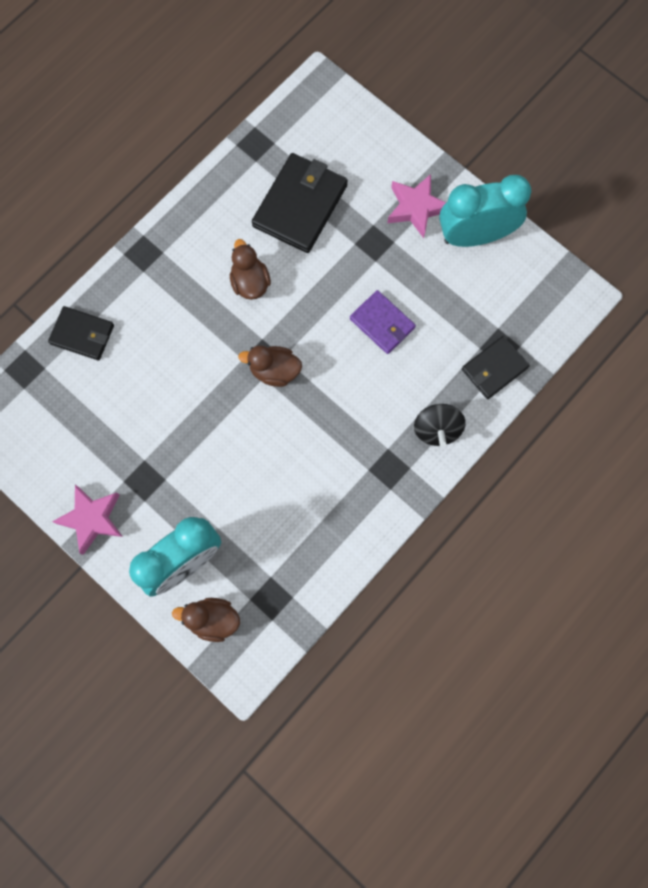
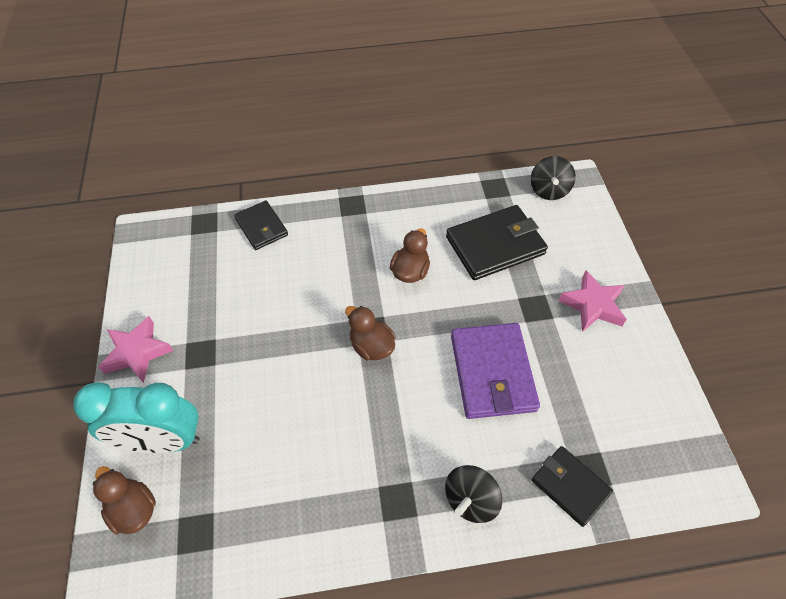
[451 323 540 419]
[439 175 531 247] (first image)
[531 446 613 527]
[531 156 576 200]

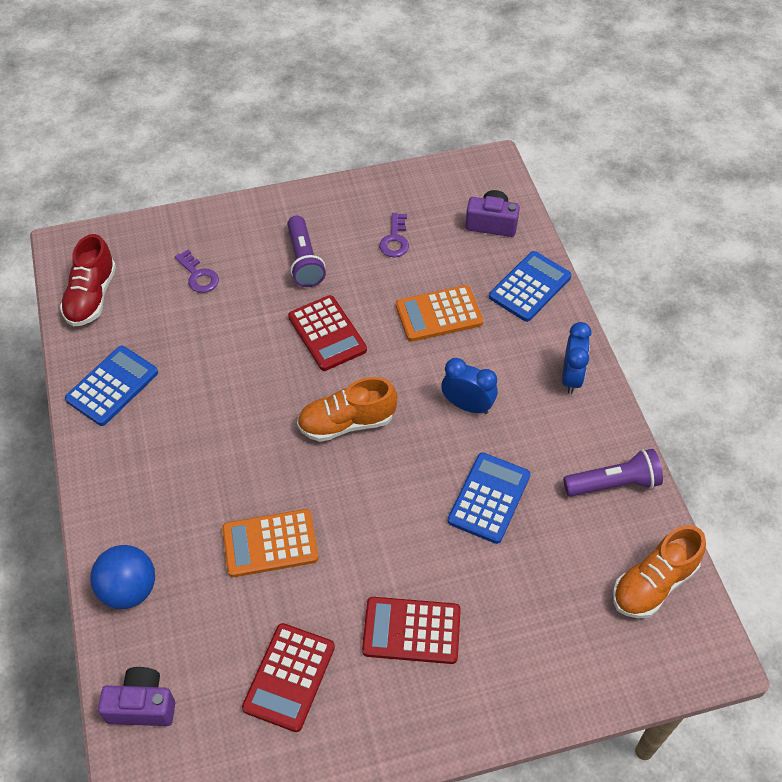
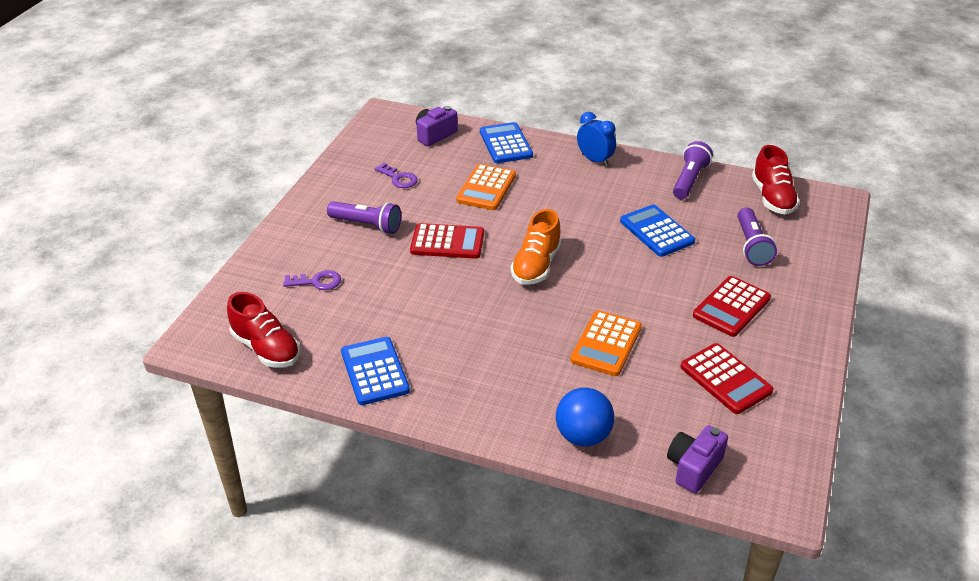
[441 358 498 414] (first image)
[752 145 800 214]
[738 207 777 266]

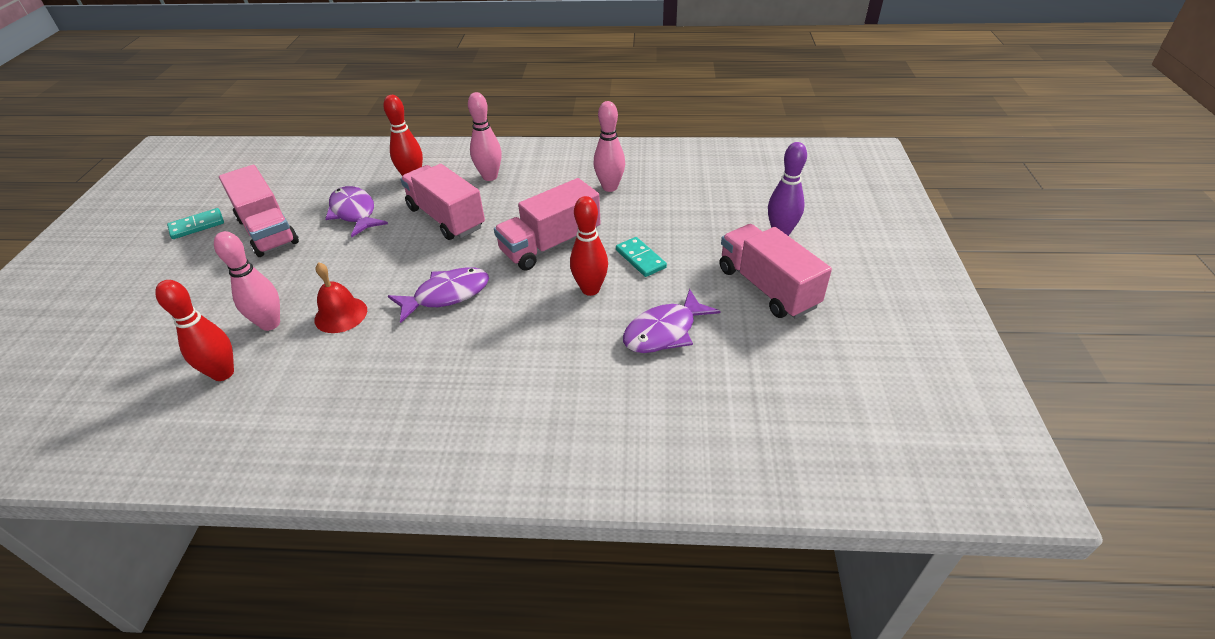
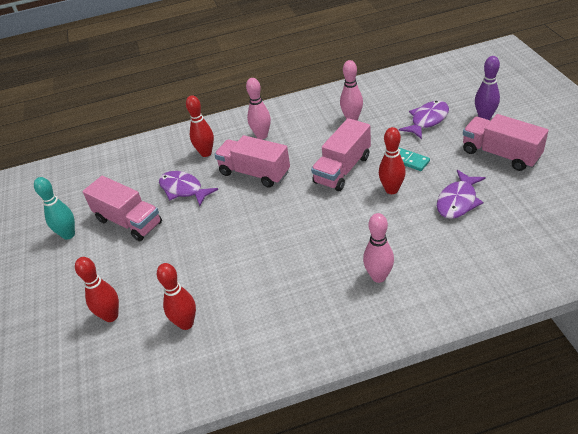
[34 177 75 240]
[363 213 394 283]
[315 262 367 333] (first image)
[399 101 449 139]
[75 257 119 322]

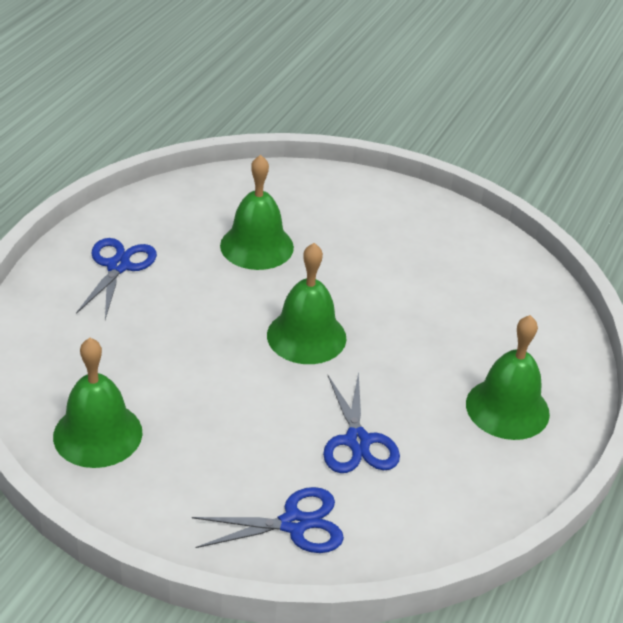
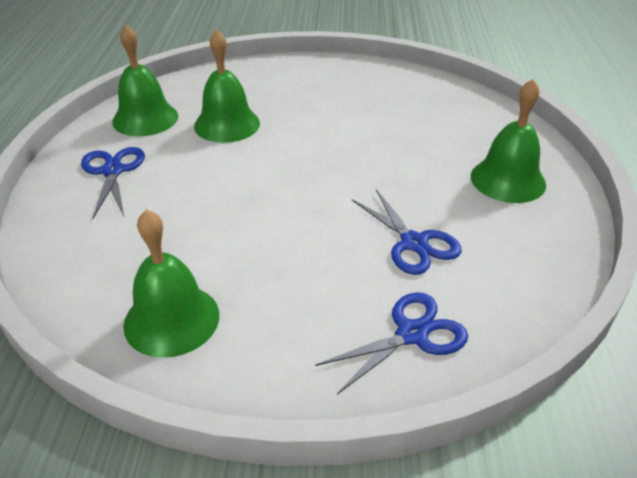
[112 25 178 136]

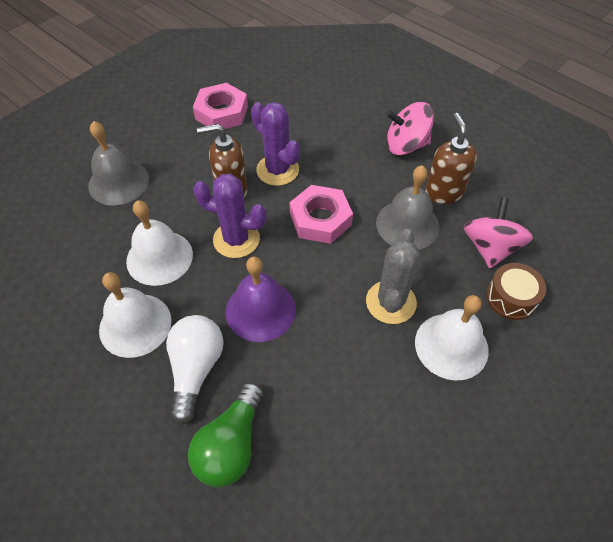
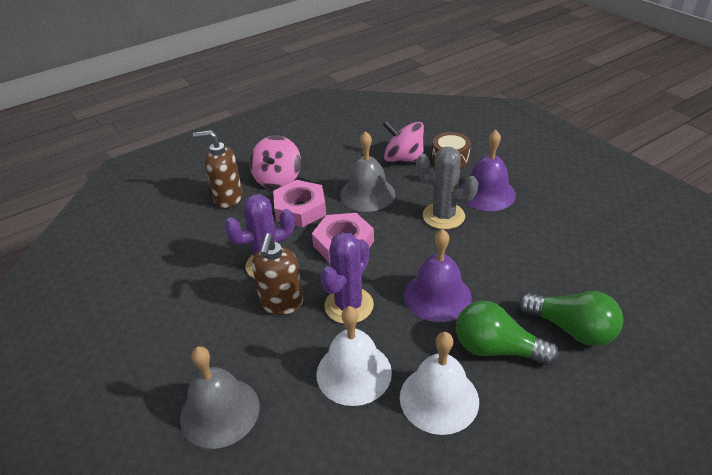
[456 301 559 365]
[273 180 326 227]
[460 130 516 211]
[193 130 243 208]

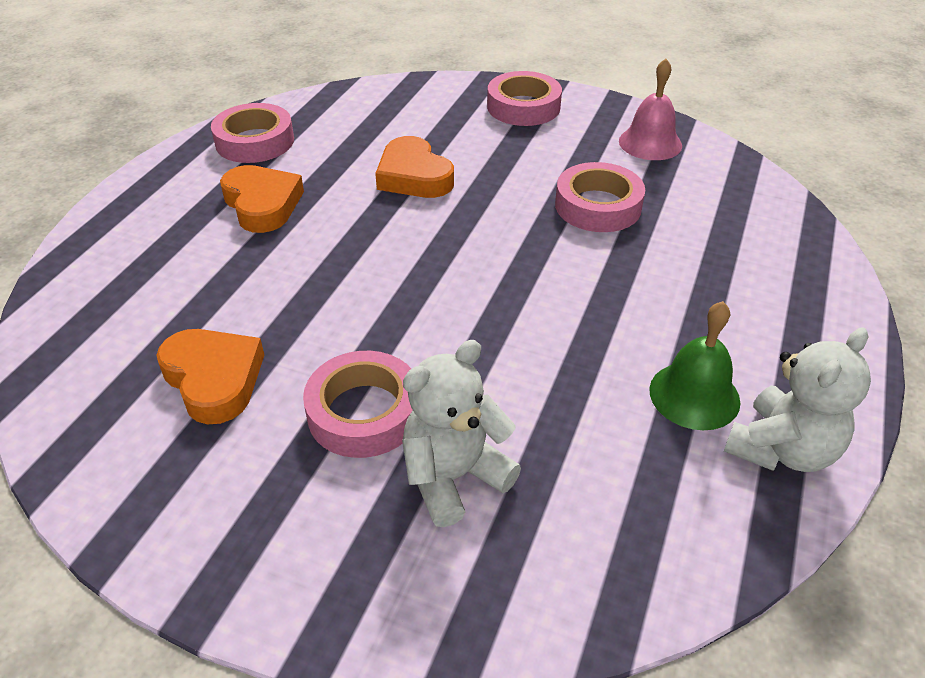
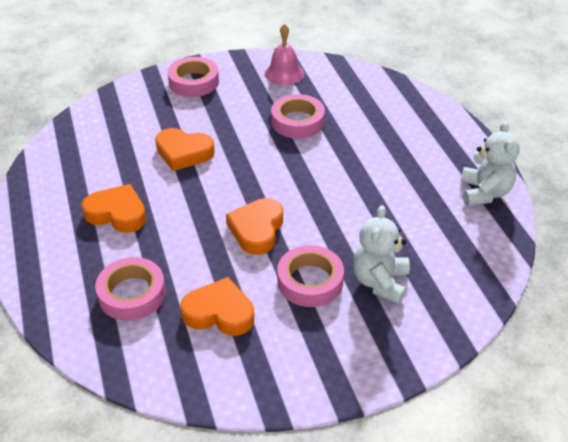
[95 257 166 321]
[649 301 740 430] (first image)
[226 198 283 255]

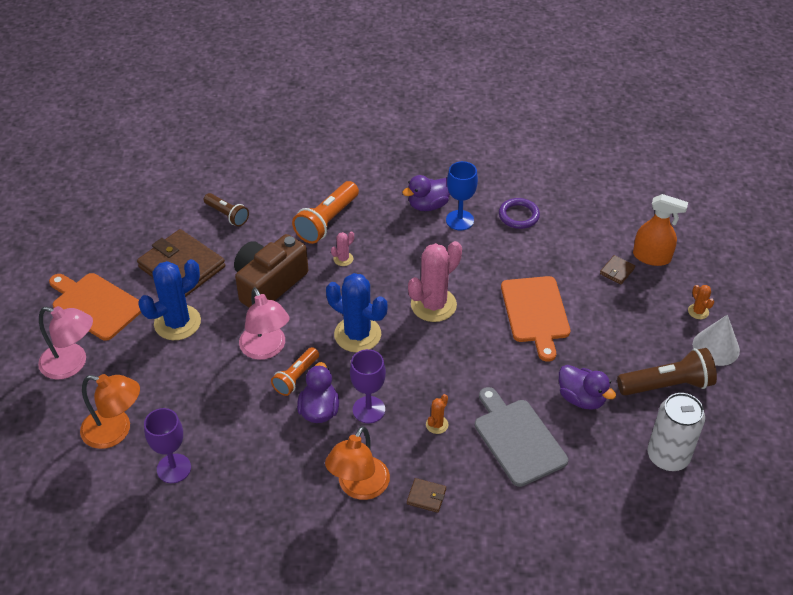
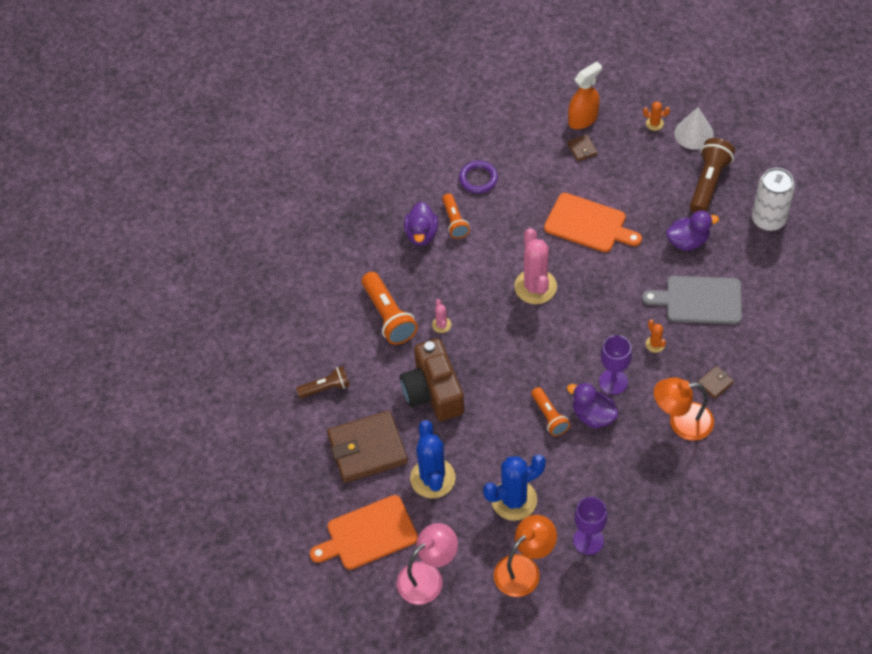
[239 288 289 360] (first image)
[654 377 714 441]
[483 455 546 521]
[442 193 470 239]

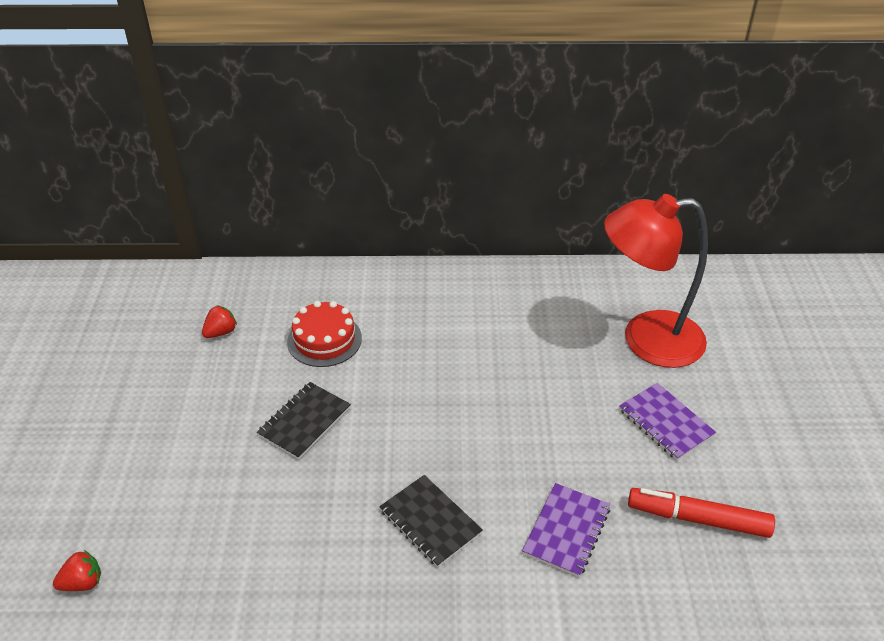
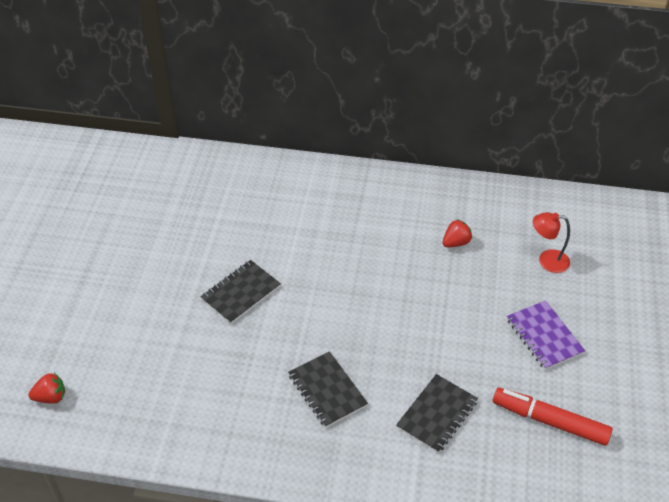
[443 219 472 247]
[287 301 362 367] (first image)
[396 374 478 453]
[533 212 570 273]

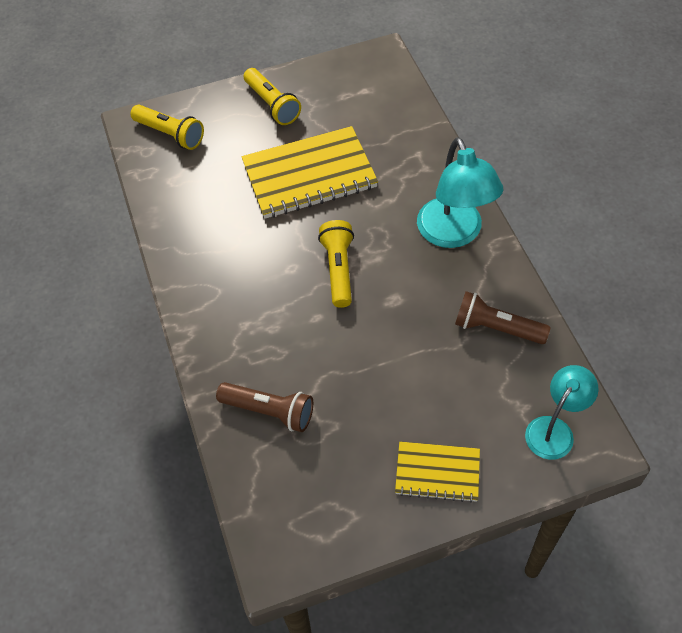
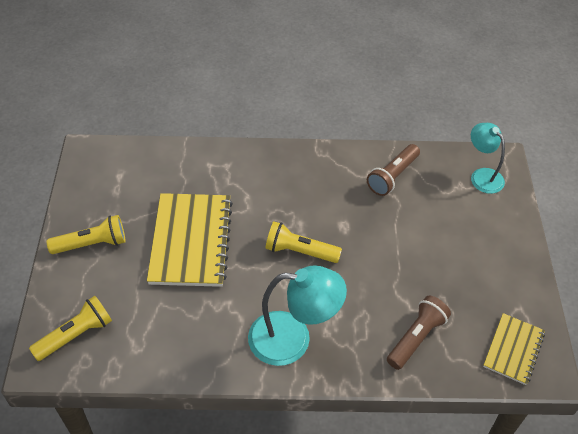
[483 313 545 385]
[248 266 347 366]

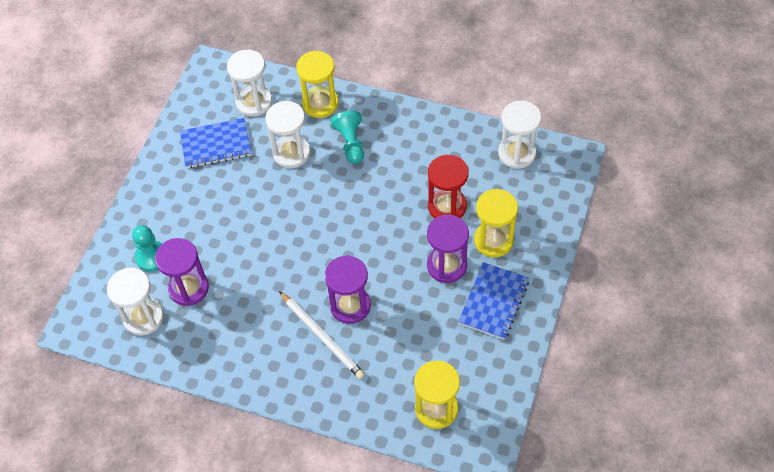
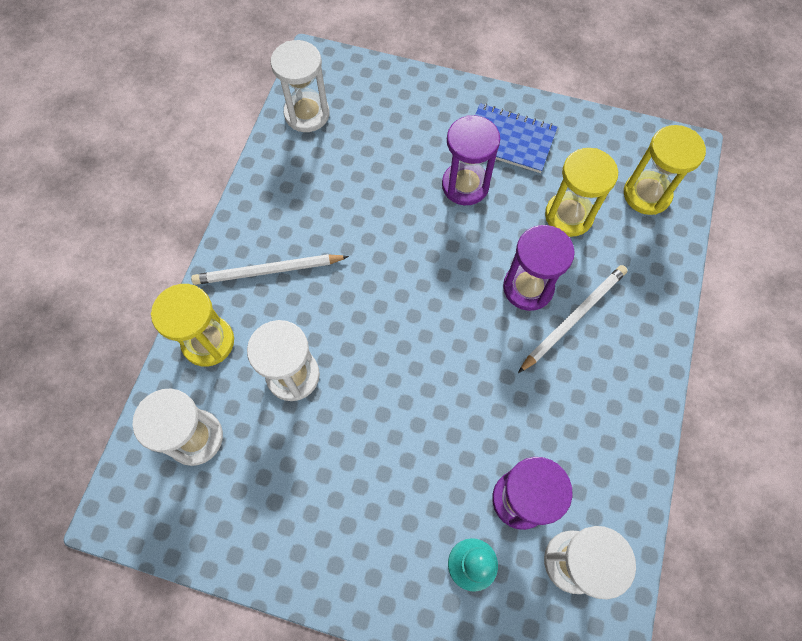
[180 118 251 168] (first image)
[331 111 364 164] (first image)
[428 155 469 219] (first image)
[545 148 618 237]
[191 254 349 285]

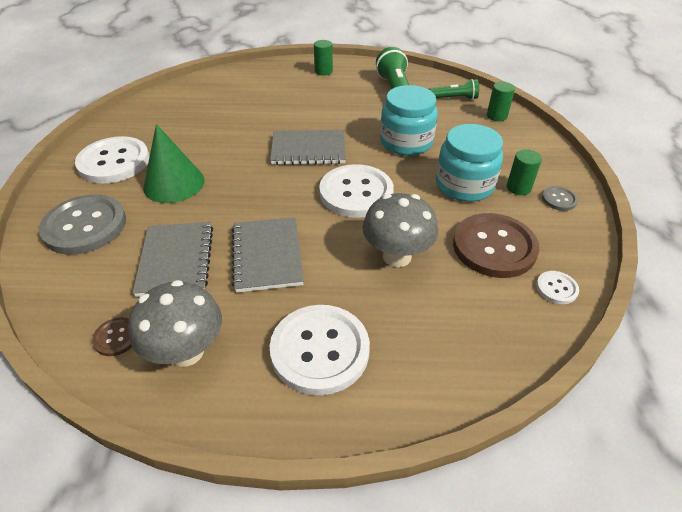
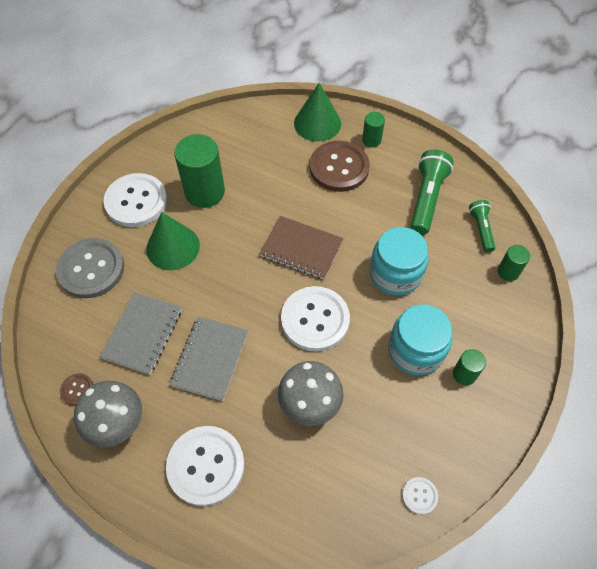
[260 216 343 279]
[469 200 495 252]
[310 141 370 192]
[542 186 578 211] (first image)
[174 134 225 208]
[294 83 341 142]

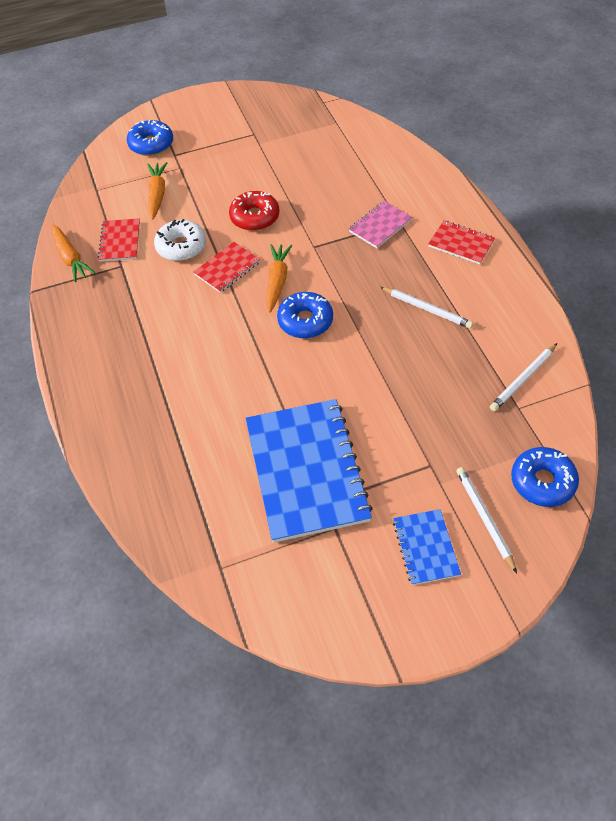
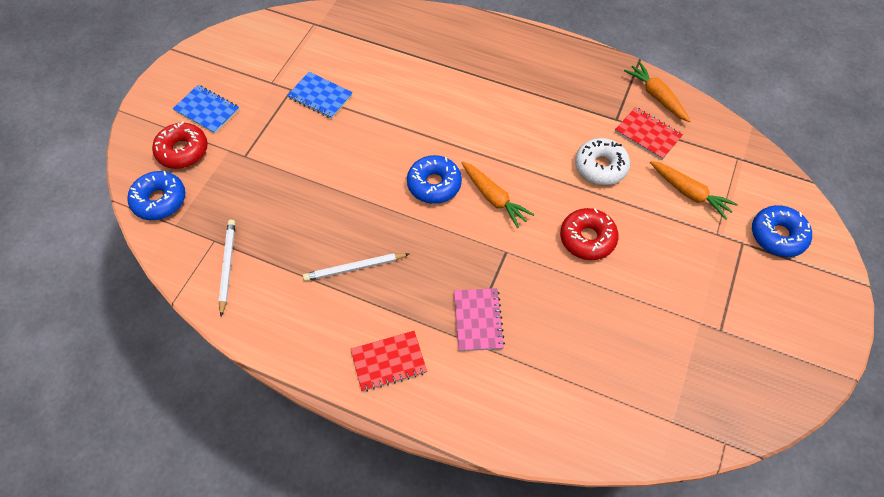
[624 62 690 122]
[194 242 260 293] (first image)
[287 72 353 119]
[152 121 208 169]

